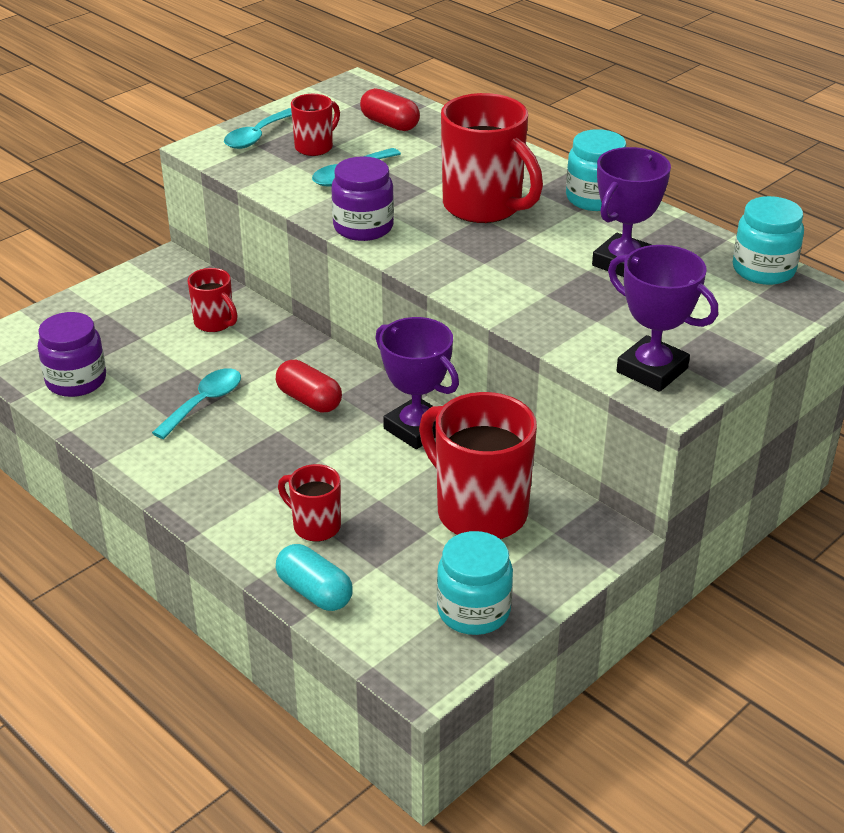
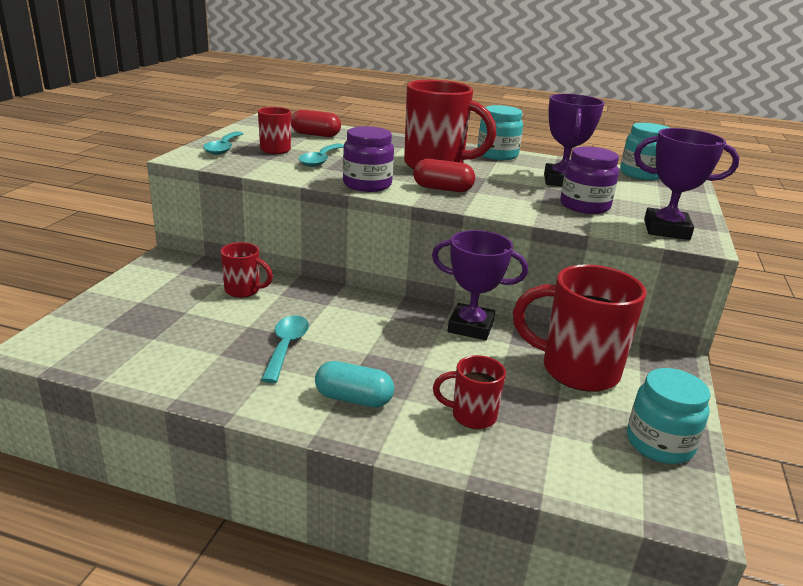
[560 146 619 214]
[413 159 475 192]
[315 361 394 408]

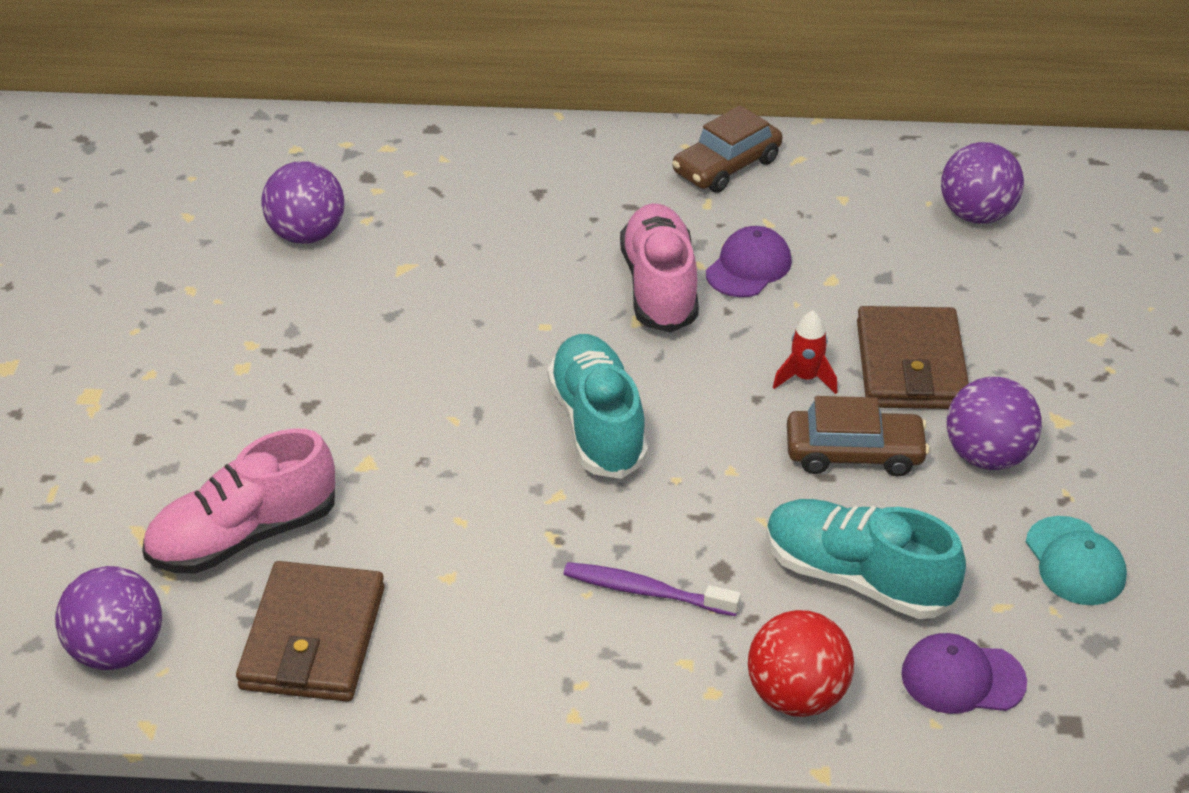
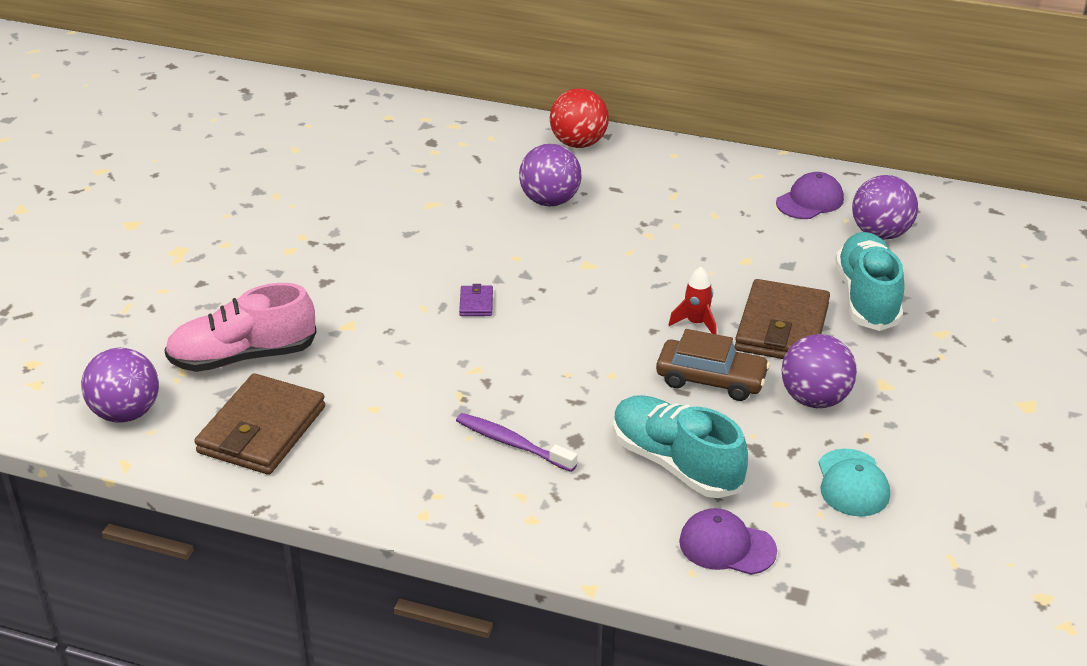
[519 144 581 206]
[835 232 905 331]
[620 203 699 333] (first image)
[672 105 783 193] (first image)
[776 172 844 219]
[550 88 609 148]
[459 284 493 316]

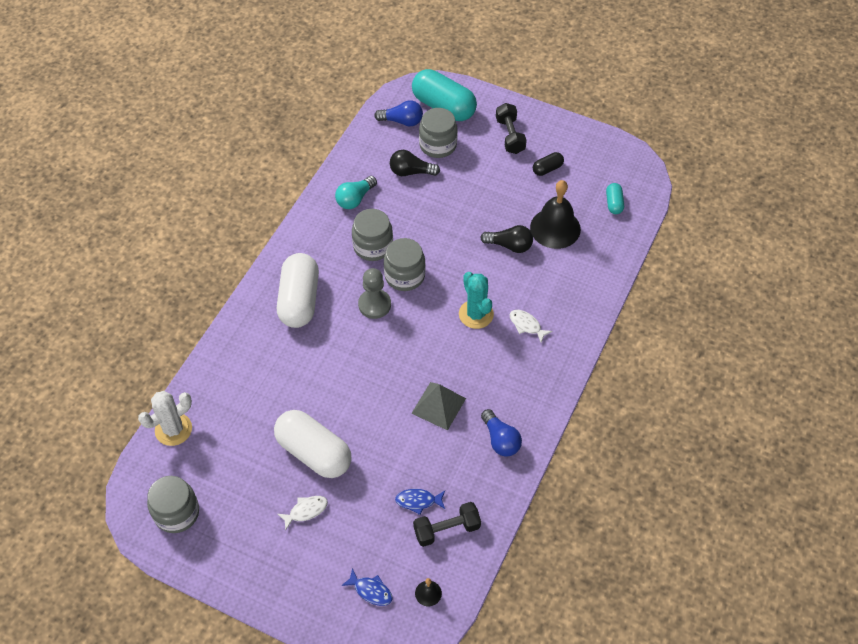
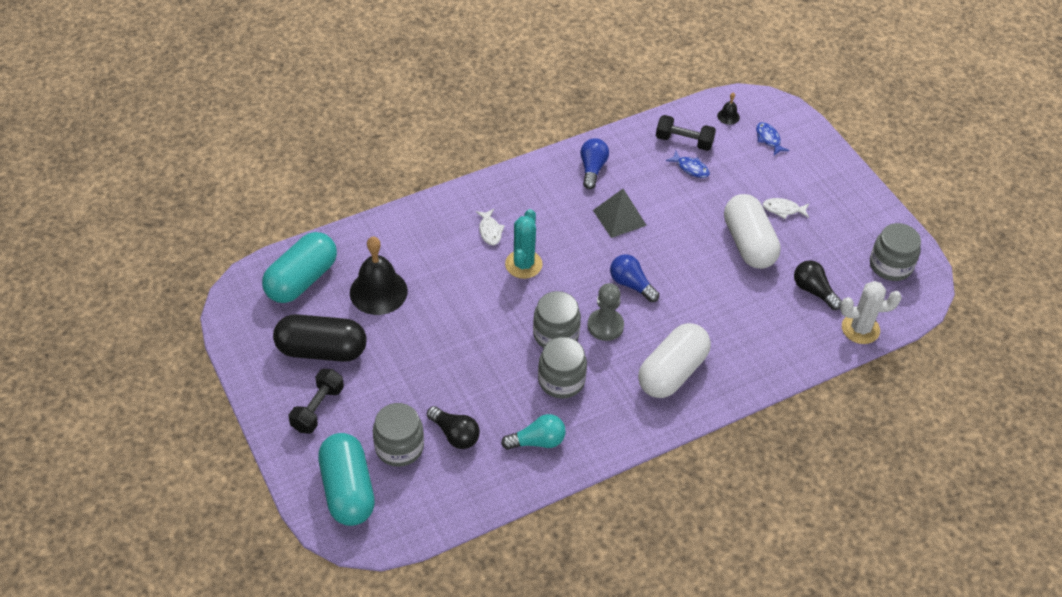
[610 254 659 302]
[794 260 842 310]
[273 314 367 362]
[262 232 337 303]

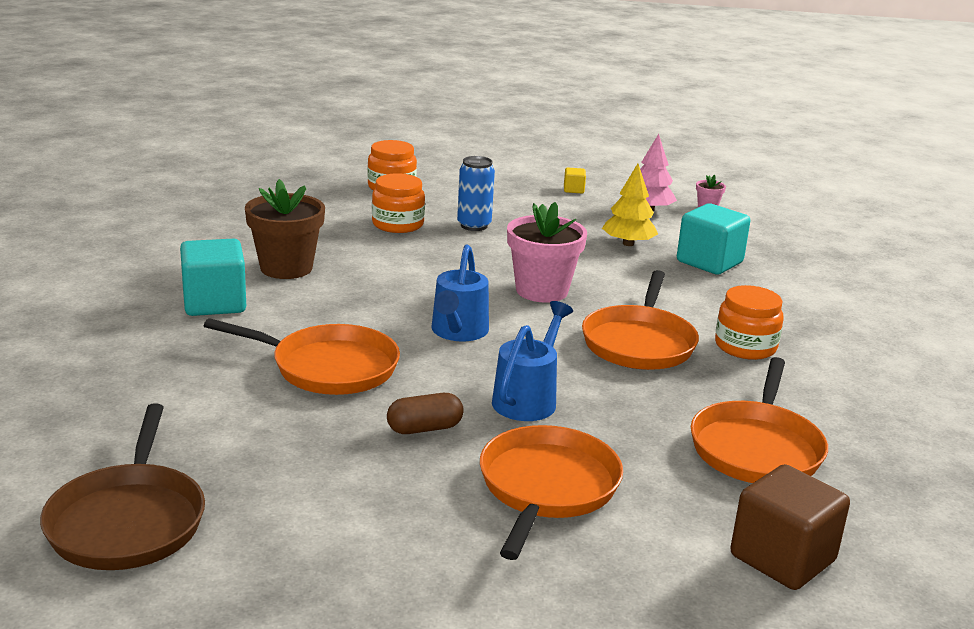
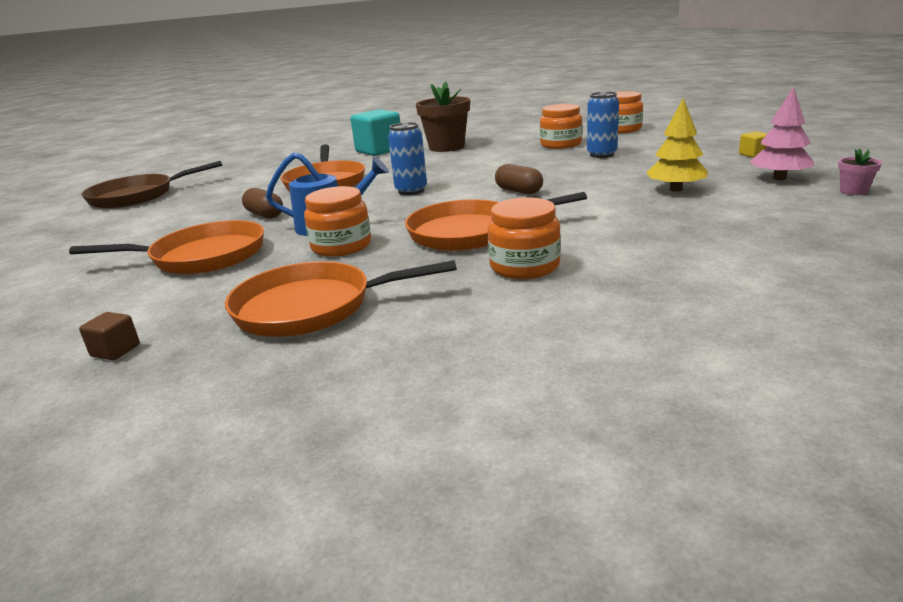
[388 122 427 195]
[495 164 543 194]
[677 203 750 275] (first image)
[79 312 140 360]
[304 186 371 257]

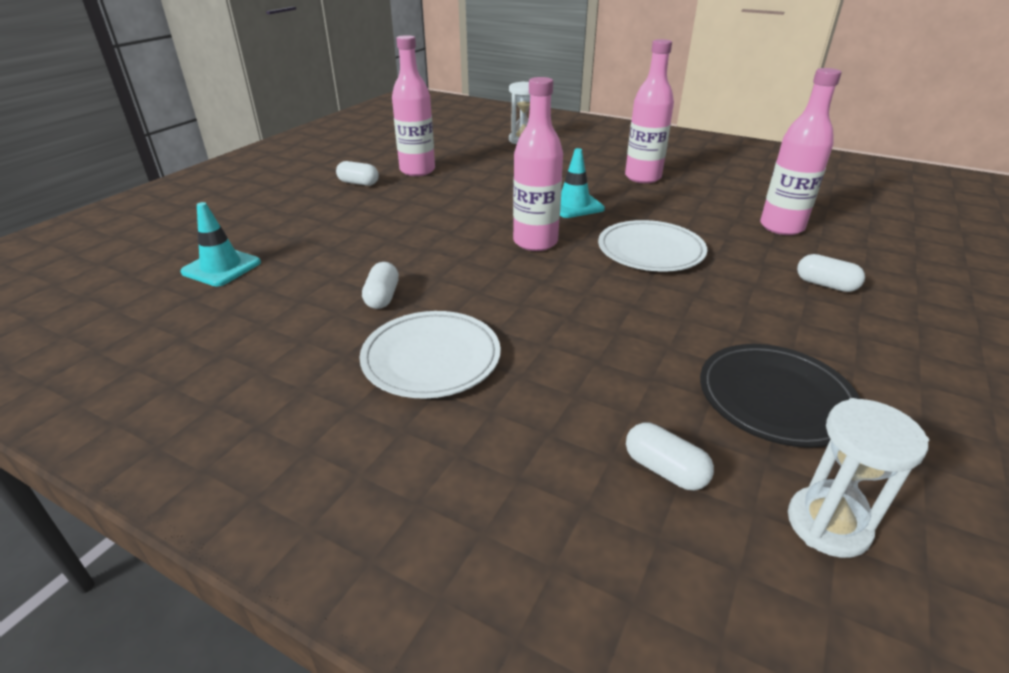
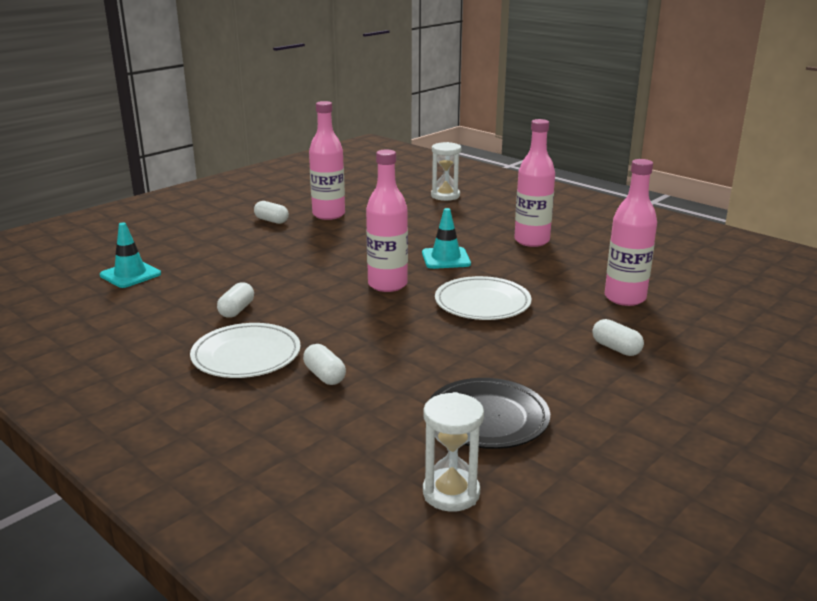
[303 344 346 385]

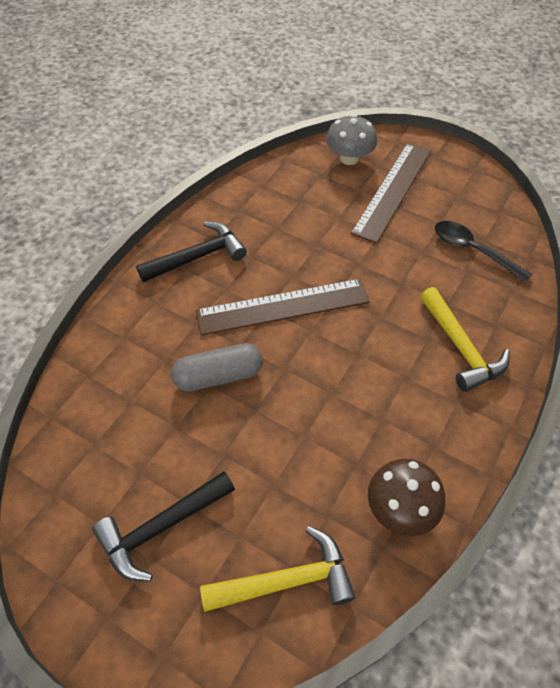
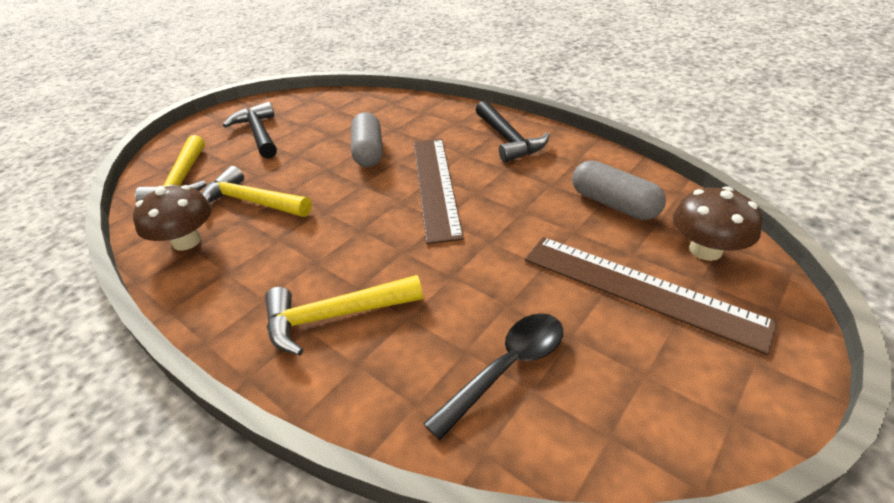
[673 186 762 261]
[202 166 312 217]
[572 161 666 220]

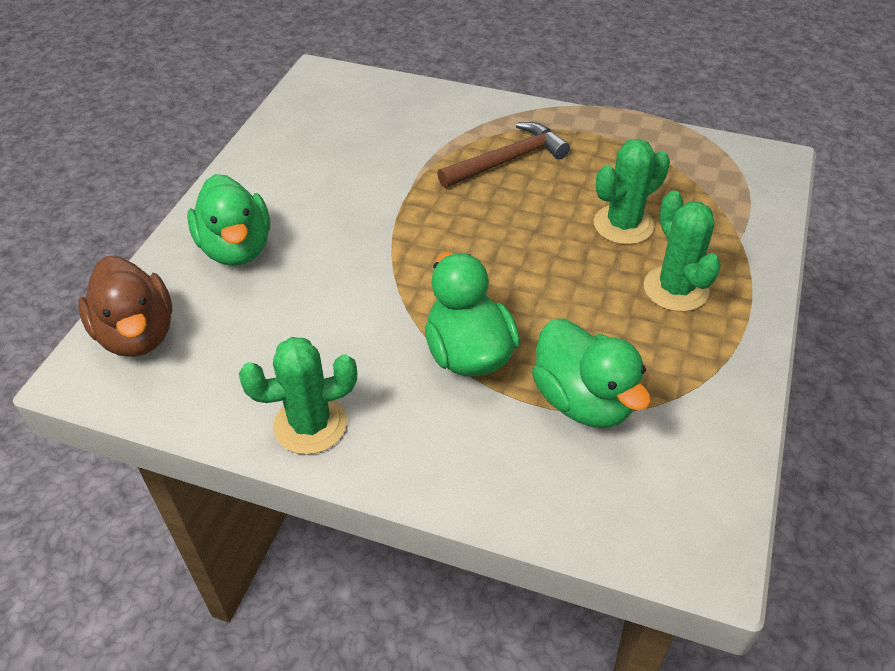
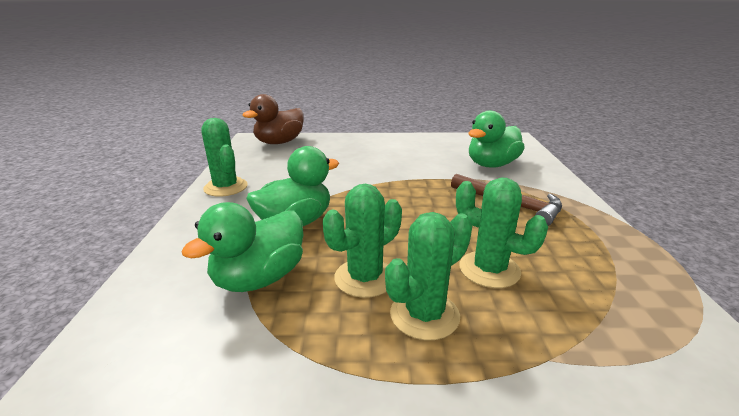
[468 110 525 168]
[323 184 402 298]

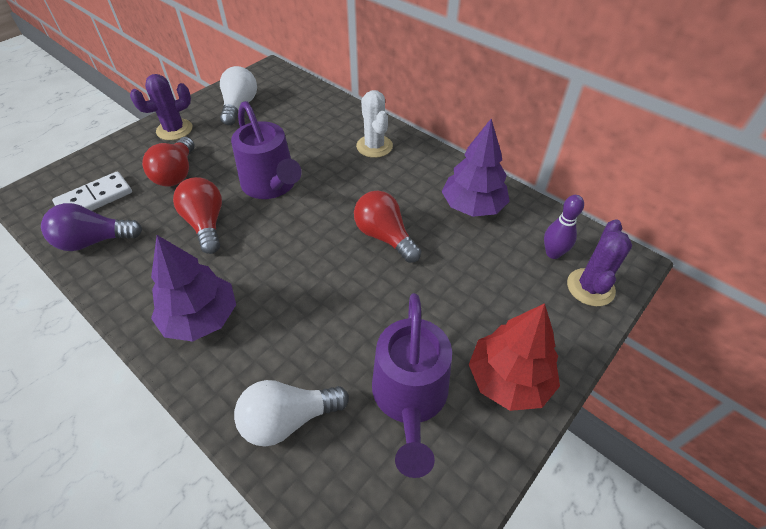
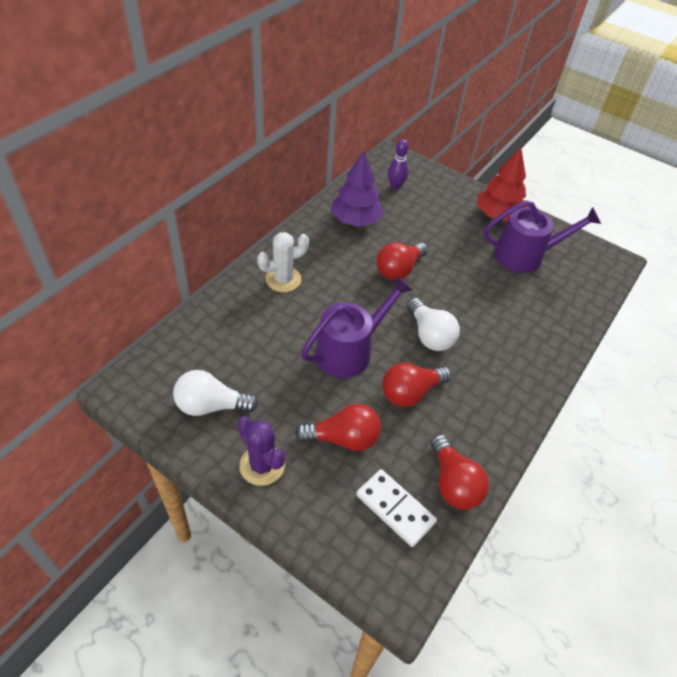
[431 434 489 509]
[151 235 236 342] (first image)
[407 298 460 351]
[567 219 632 306] (first image)

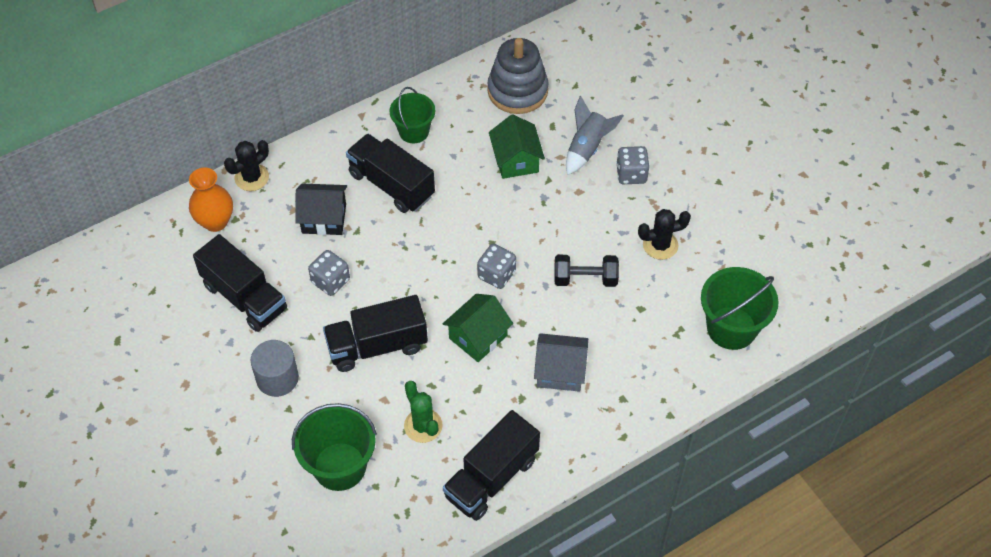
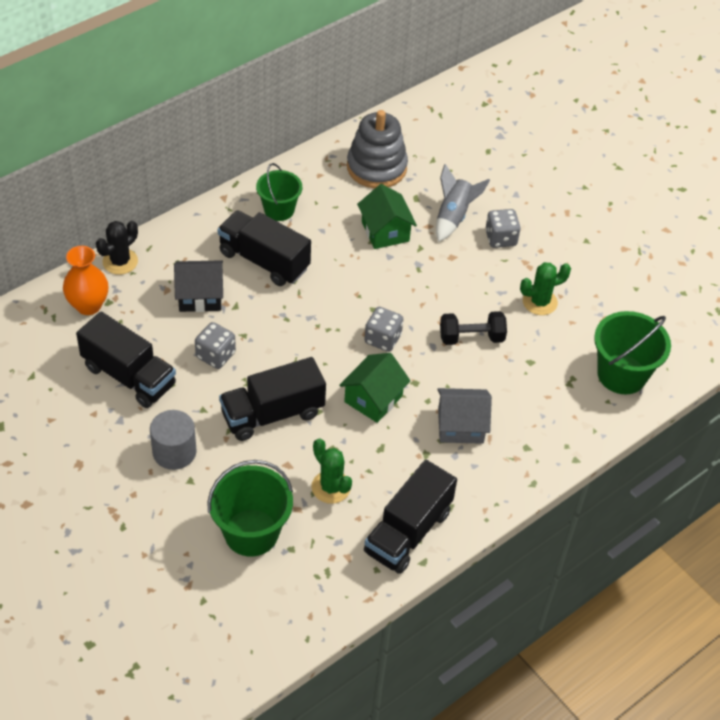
[520 262 571 315]

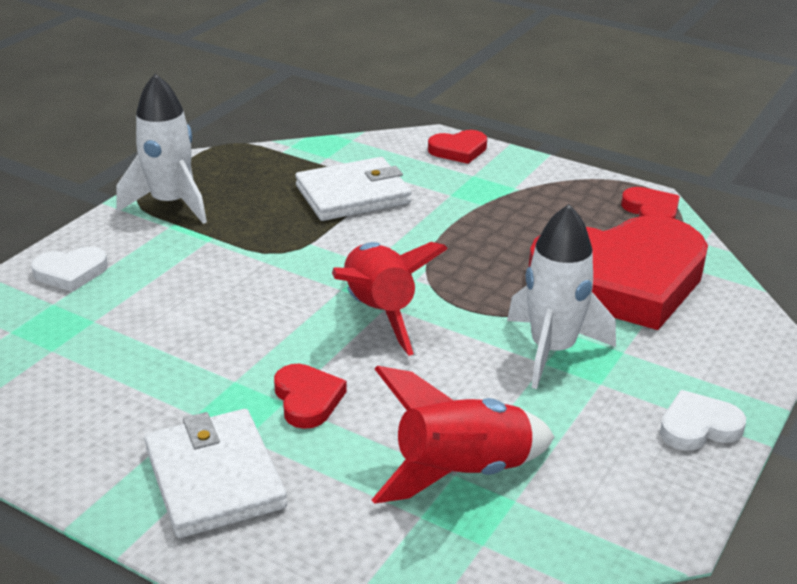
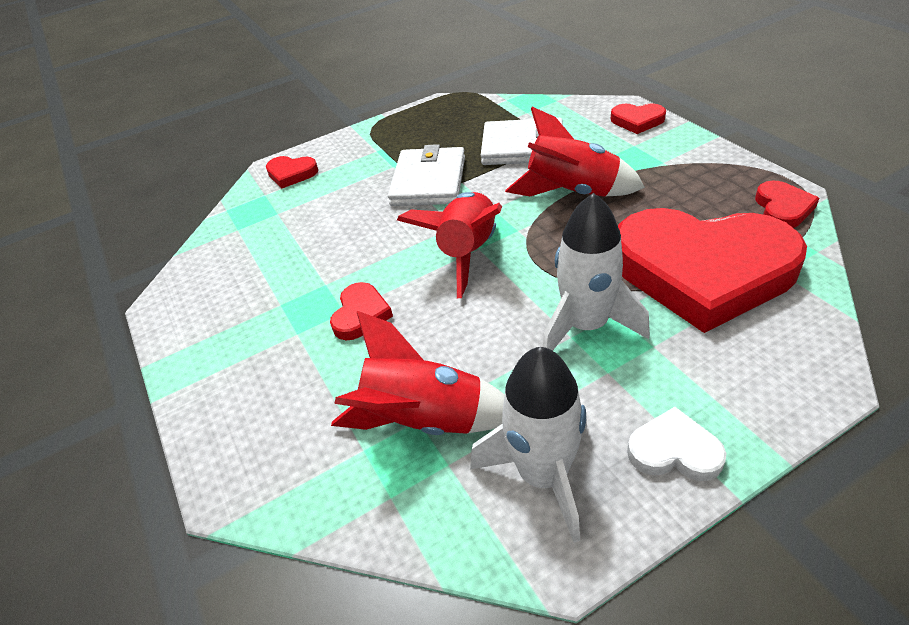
[266 156 318 188]
[470 347 587 543]
[388 144 465 206]
[505 107 645 197]

